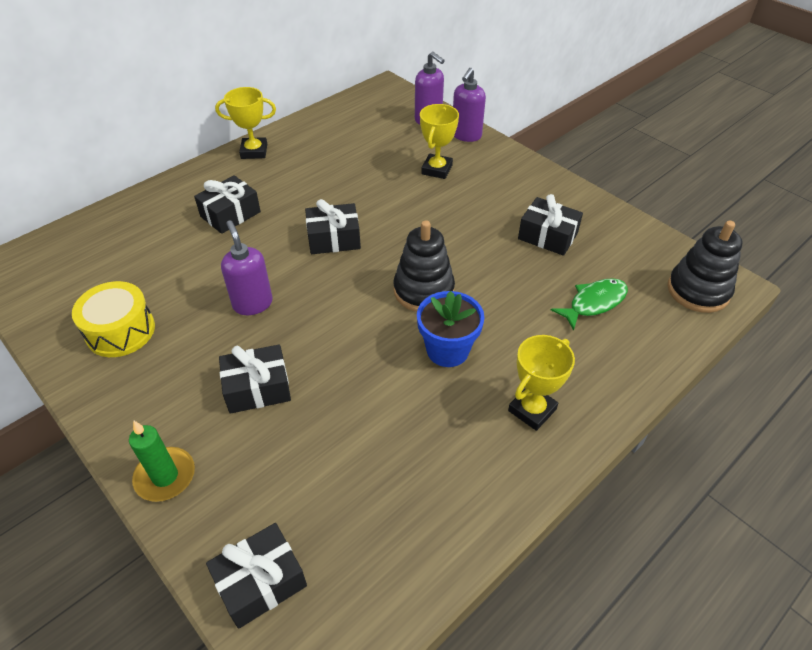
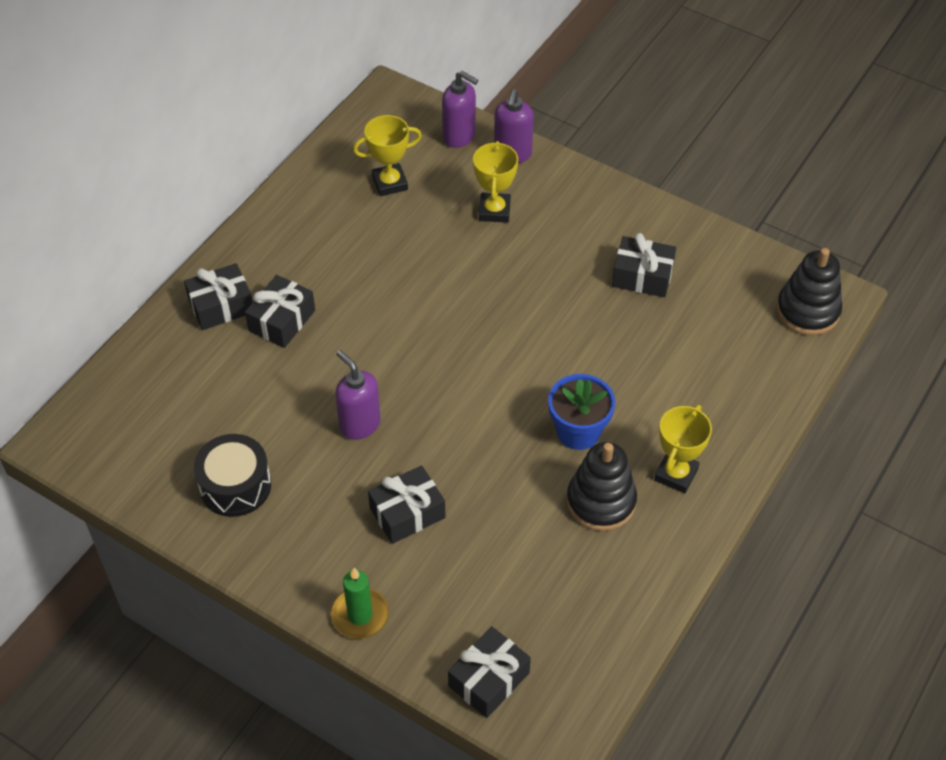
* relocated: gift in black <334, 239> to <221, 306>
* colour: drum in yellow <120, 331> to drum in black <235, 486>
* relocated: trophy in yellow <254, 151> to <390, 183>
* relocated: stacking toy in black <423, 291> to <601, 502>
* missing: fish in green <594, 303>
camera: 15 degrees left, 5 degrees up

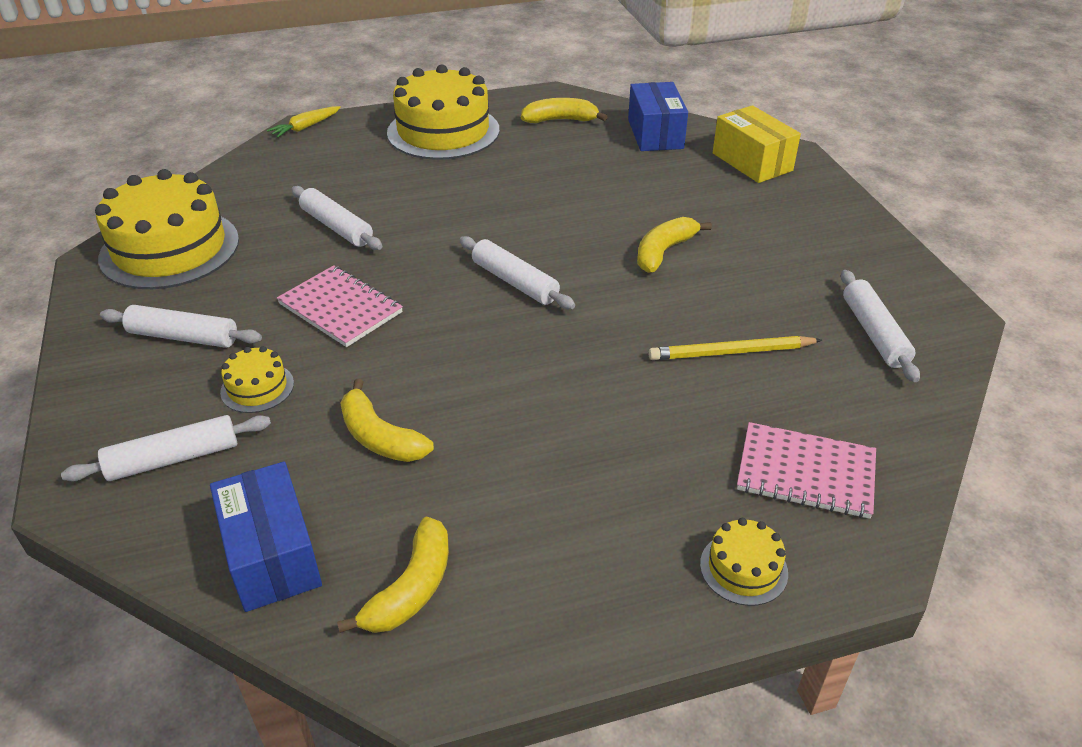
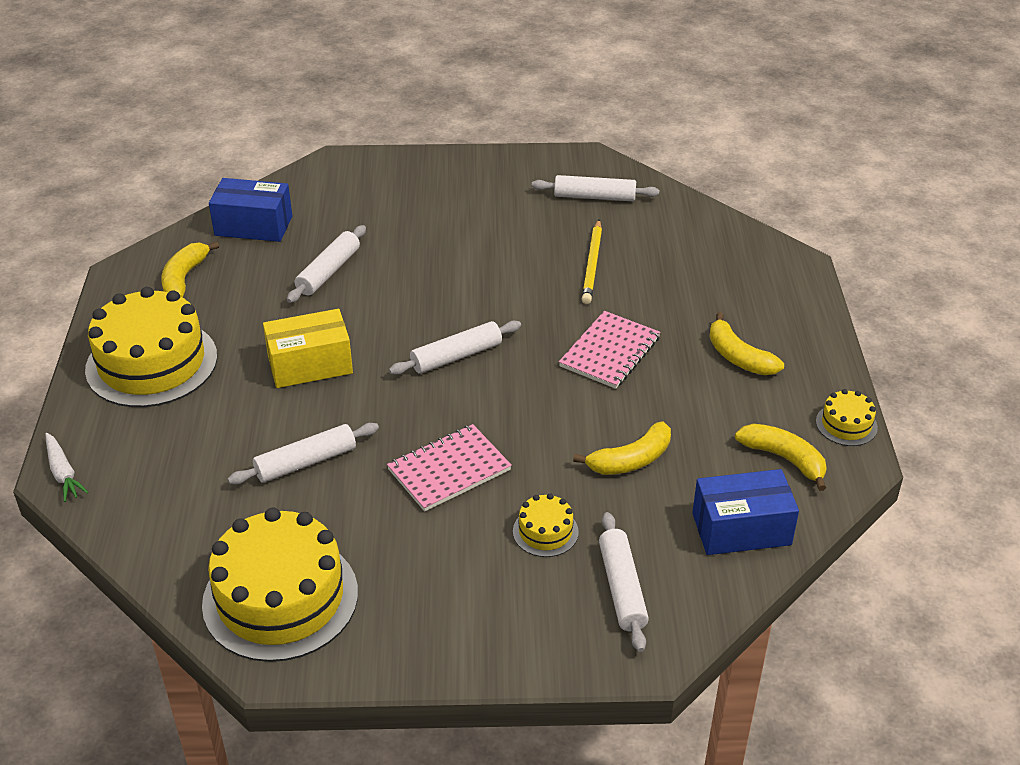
* colour: carrot in yellow <305, 127> to carrot in white <63, 473>
* relocated: box in yellow <752, 162> to <310, 365>
* relocated: rolling pin in white <183, 337> to <328, 271>
* relocated: notebook in pink <806, 472> to <609, 352>
* relocated: banana in yellow <663, 252> to <738, 357>
* relocated: cake in yellow <743, 568> to <846, 424>
camera: 75 degrees left, 0 degrees up

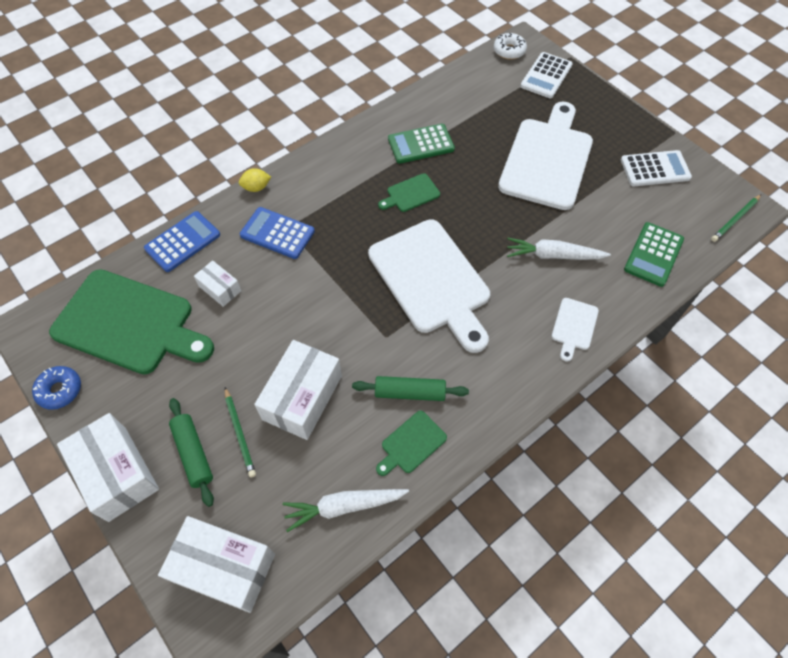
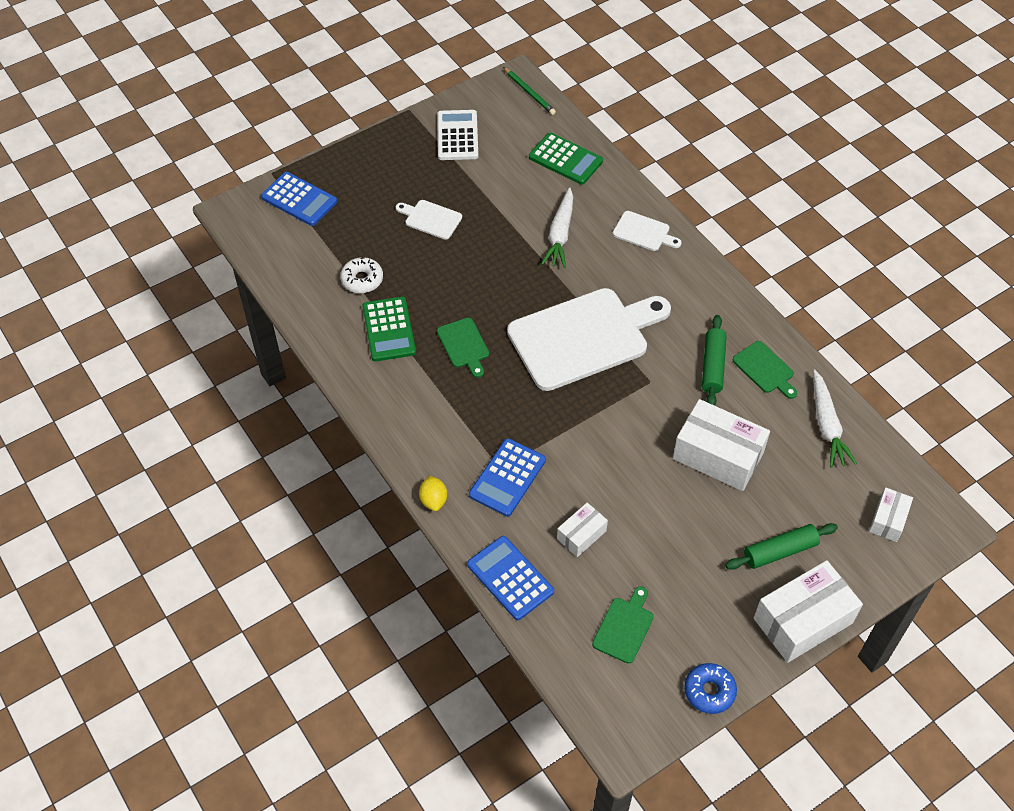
* colour: calculator in white <546, 76> to calculator in blue <299, 199>
* relocated: donut in white <509, 51> to <362, 280>
* size: cutting board in white <547, 159> = <431, 219> x0.43
* size: cutting board in green <129, 324> = <624, 627> x0.43
* size: box in white <224, 567> = <888, 520> x0.53
* missing: pencil in green <240, 433>
camera: 85 degrees left, 5 degrees down

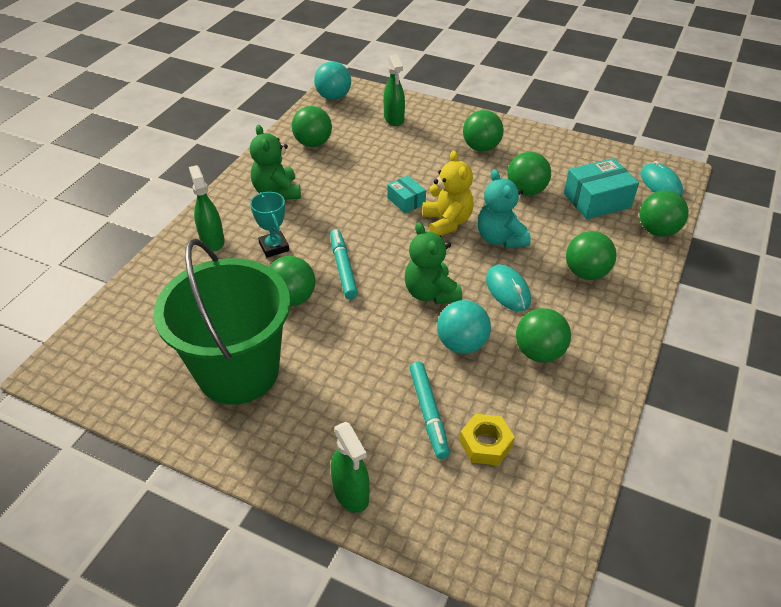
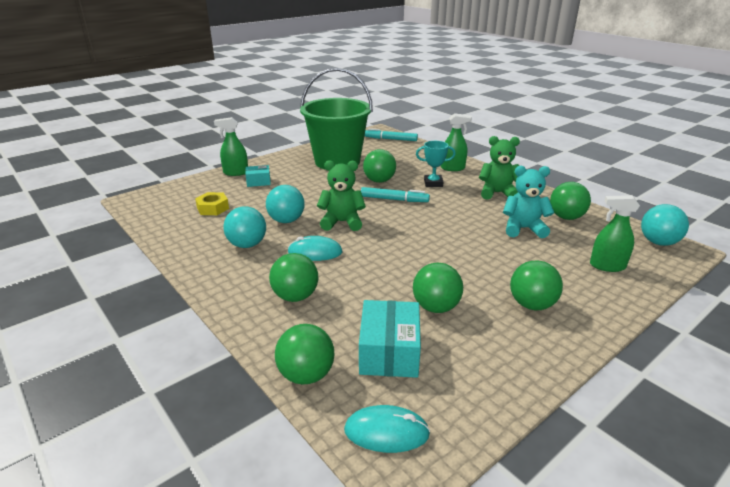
* colour: ball in green <539, 352> to ball in turquoise <247, 245>
* relocated: box in turquoise <406, 201> to <258, 182>
* relocated: marker in turquoise <428, 413> to <390, 139>
* relocated: teddy bear in turquoise <500, 238> to <523, 229>
* missing: teddy bear in yellow <447, 222>
camera: 115 degrees right, 15 degrees down

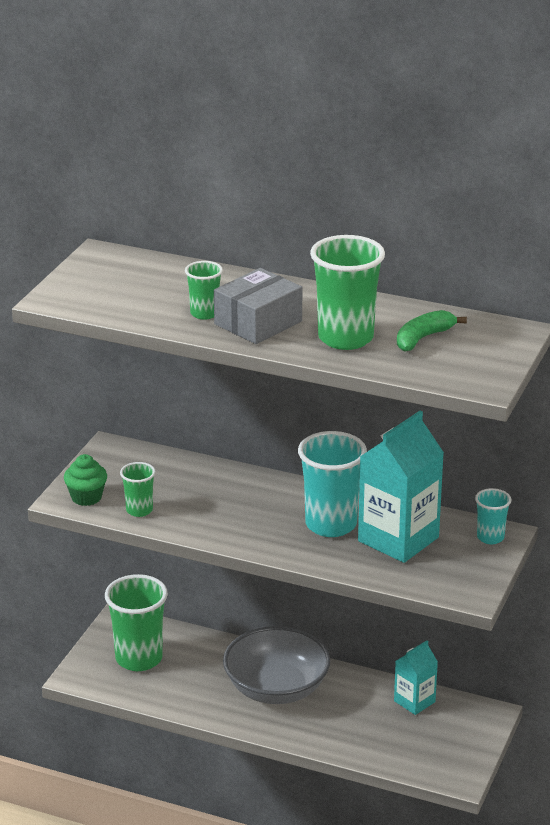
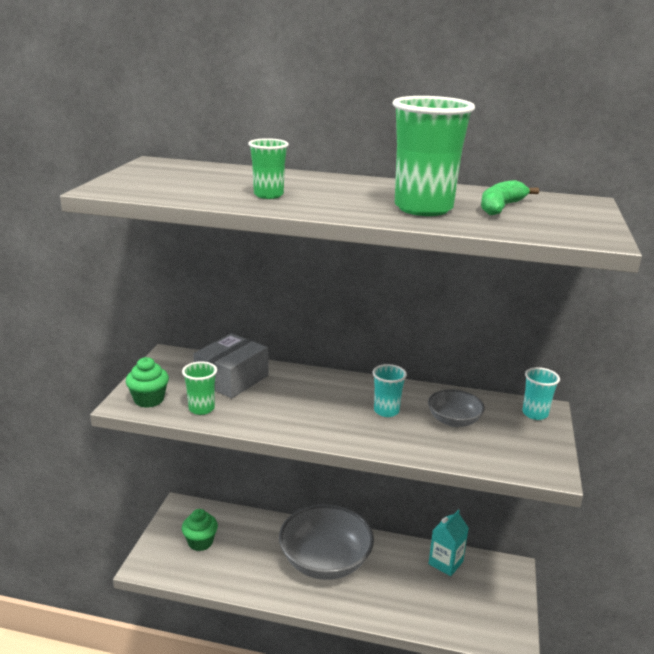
* exchanged: cup in green <139, 658> to cupcake in green <200, 542>
* relocated: box in grey <258, 323> to <232, 379>
* size: cup in turquoise <331, 524> = <386, 411> x0.53
* exchanged: carton in turquoise <398, 539> to bowl in grey <453, 420>
camera: 10 degrees left, 5 degrees down

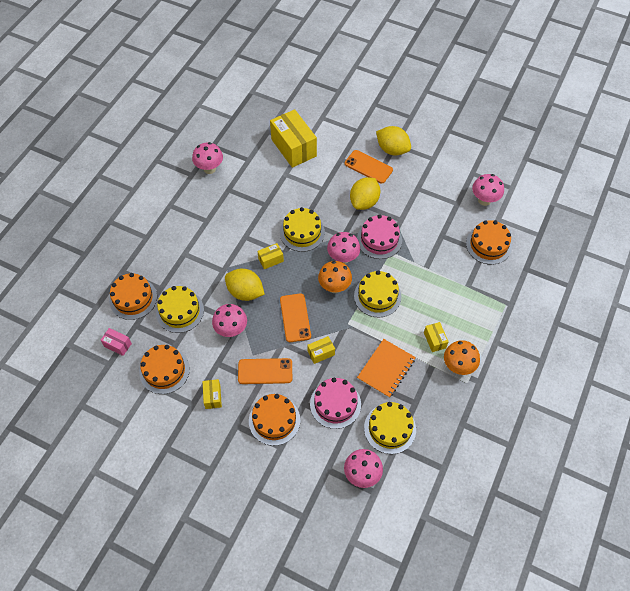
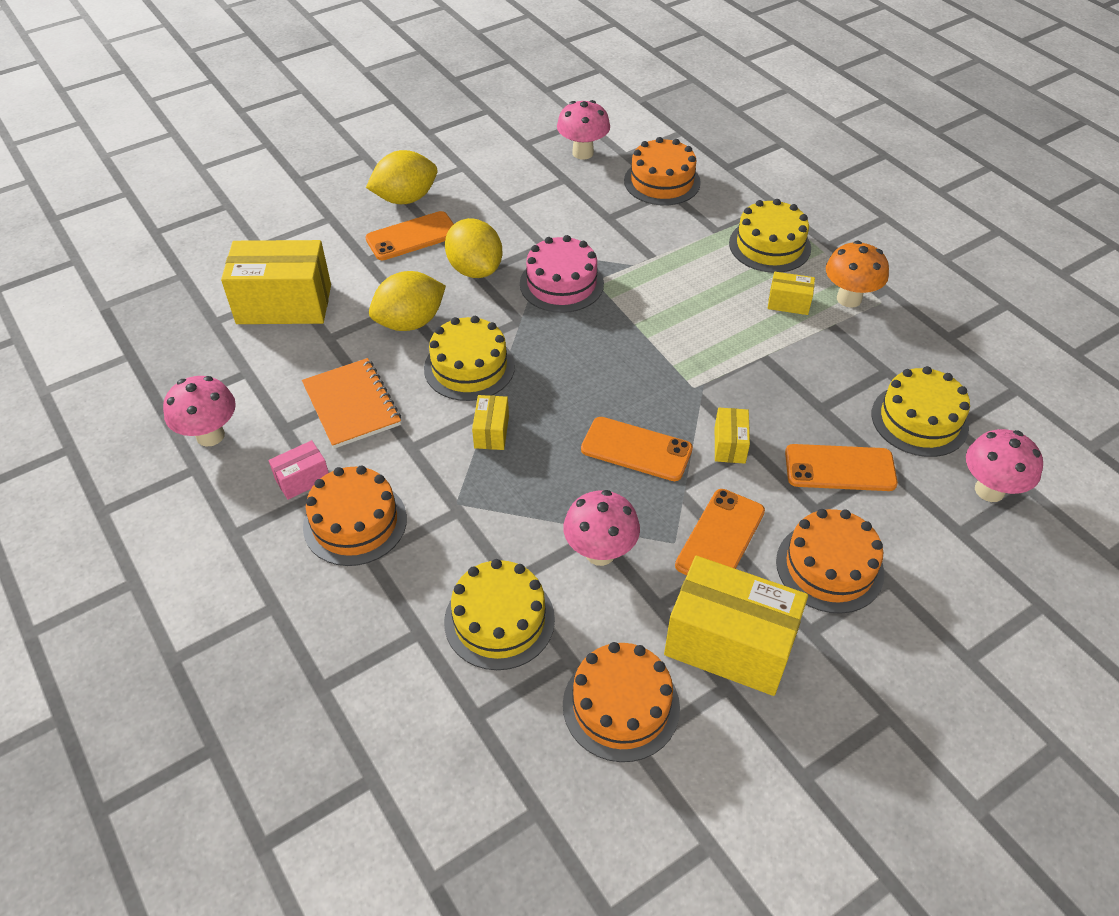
* relocated: box in pink <118, 345> to <302, 479>
* relocated: notebook in orange <386, 369> to <351, 405>
* relocated: cake in orange <133, 298> to <355, 522>
* relocated: lemon in yellow <245, 292> to <410, 322>
* size: box in yellow <213, 397> = <729, 644> x2.16
* relocated: cake in yellow <377, 296> to <769, 245>
* exchanged: cake in pink <335, 404> to phone in orange <840, 468>
* missing: mushroom in orange <334, 287>
* missing: mushroom in pink <343, 258>
camera: 60 degrees left, 10 degrees down

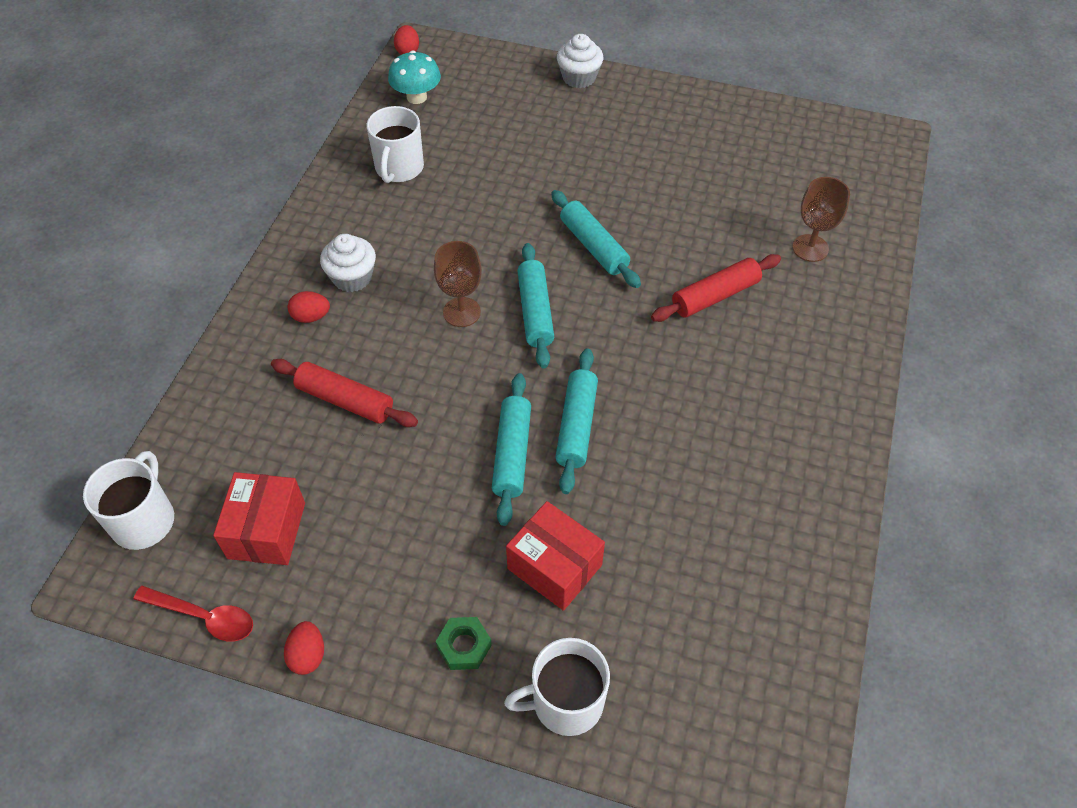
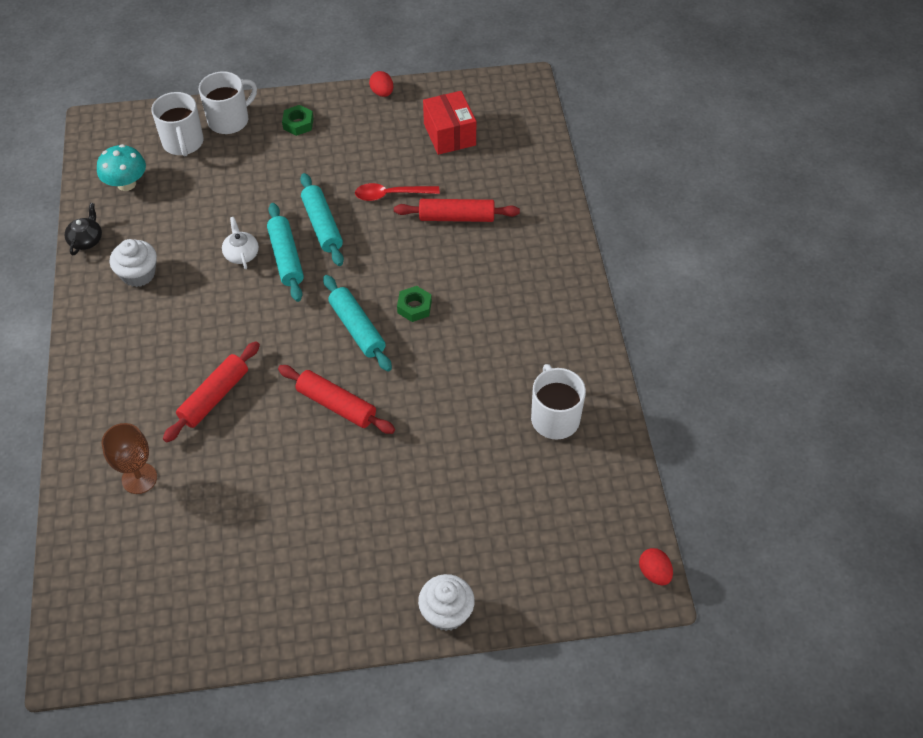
* appeared: teapot in black <86, 240>
* relocated: mushroom in turquoise <416, 97> to <126, 184>
* relocated: cupcake in white <352, 277> to <138, 274>
* relocated: mug in white <144, 520> to <183, 143>
* appeared: teapot in white <241, 254>
* colour: rolling pin in turquoise <594, 246> to rolling pin in red <336, 405>
* relocated: spoon in red <204, 617> to <390, 195>
* exchanged: goblet in brown <461, 312> to nut in green <414, 307>
* missing: egg in red <311, 317>
* missing: box in red <554, 567>
camera: 155 degrees right, 0 degrees up

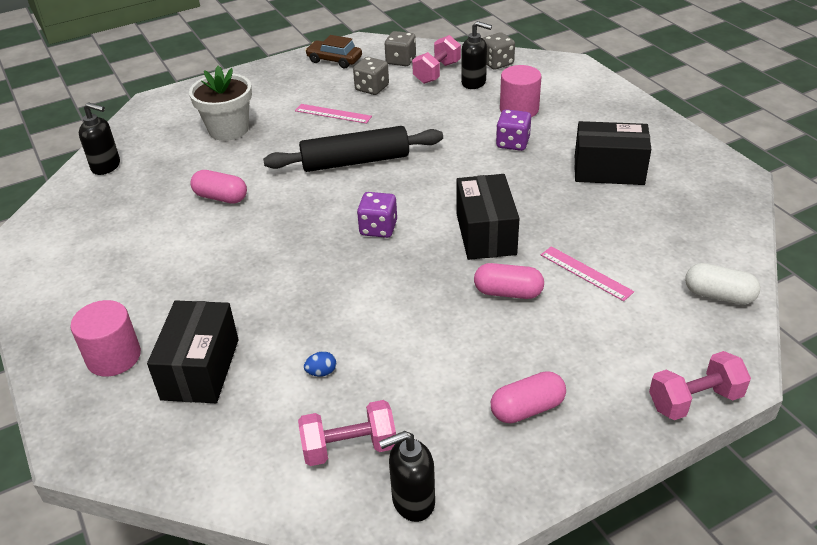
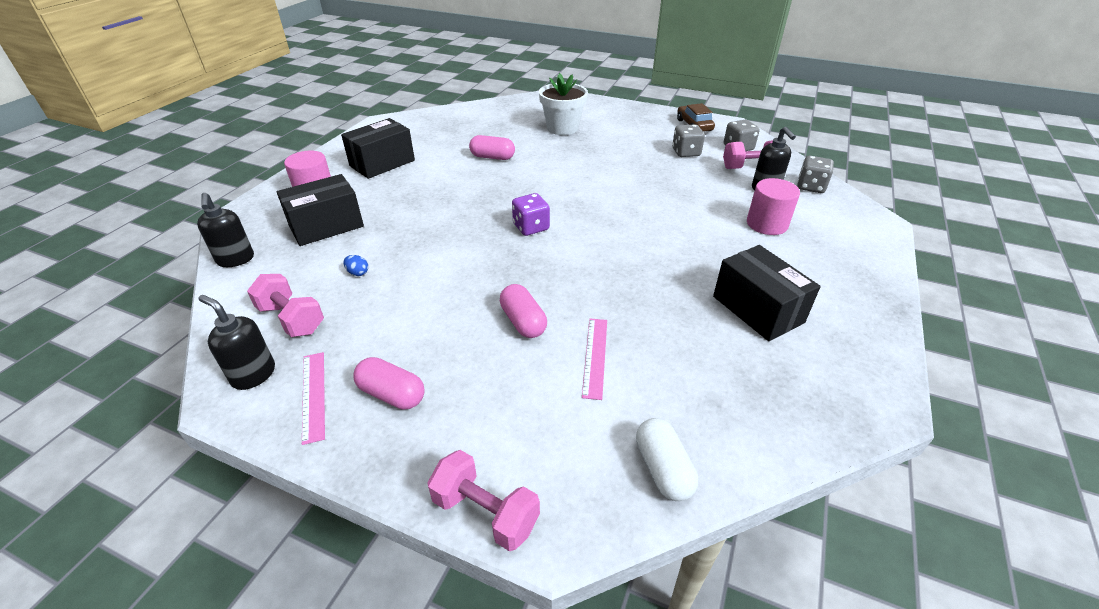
* relocated: soap dispenser in black <106, 166> to <236, 260>
* relocated: ruler in pink <333, 114> to <313, 395>
* relocated: box in black <485, 234> to <382, 163>
* spun: capsule in pink <221, 197> = <492, 157> 60 degrees counterclockwise
* missing: rolling pin in black <355, 161>
* missing: dice in purple <512, 143>
camera: 50 degrees right, 0 degrees up

